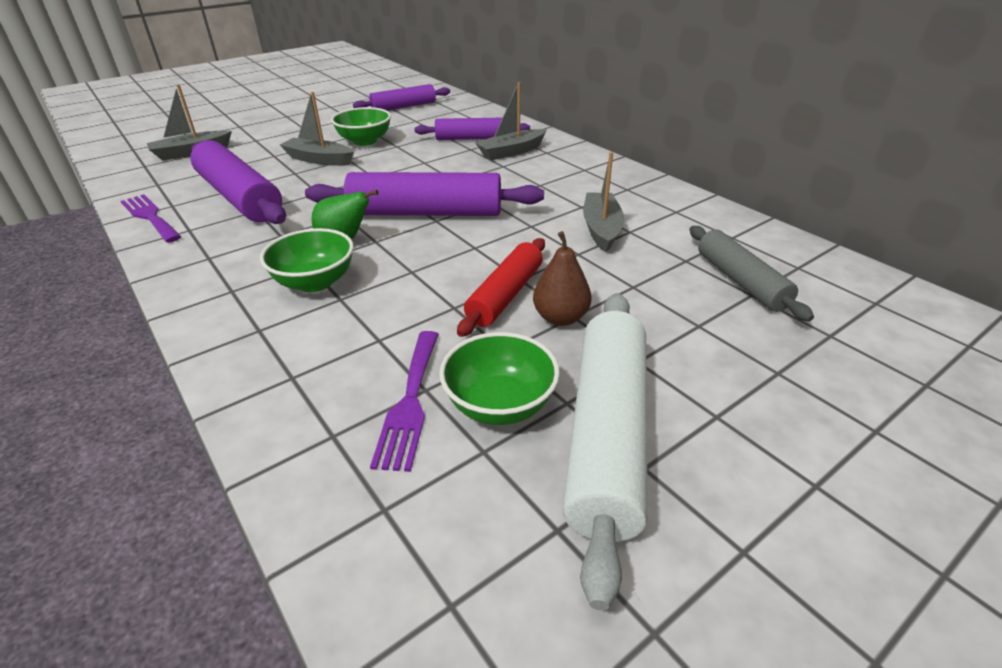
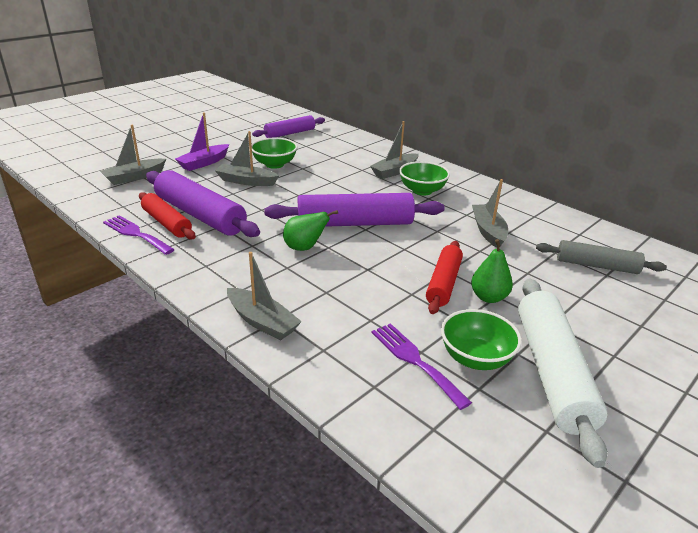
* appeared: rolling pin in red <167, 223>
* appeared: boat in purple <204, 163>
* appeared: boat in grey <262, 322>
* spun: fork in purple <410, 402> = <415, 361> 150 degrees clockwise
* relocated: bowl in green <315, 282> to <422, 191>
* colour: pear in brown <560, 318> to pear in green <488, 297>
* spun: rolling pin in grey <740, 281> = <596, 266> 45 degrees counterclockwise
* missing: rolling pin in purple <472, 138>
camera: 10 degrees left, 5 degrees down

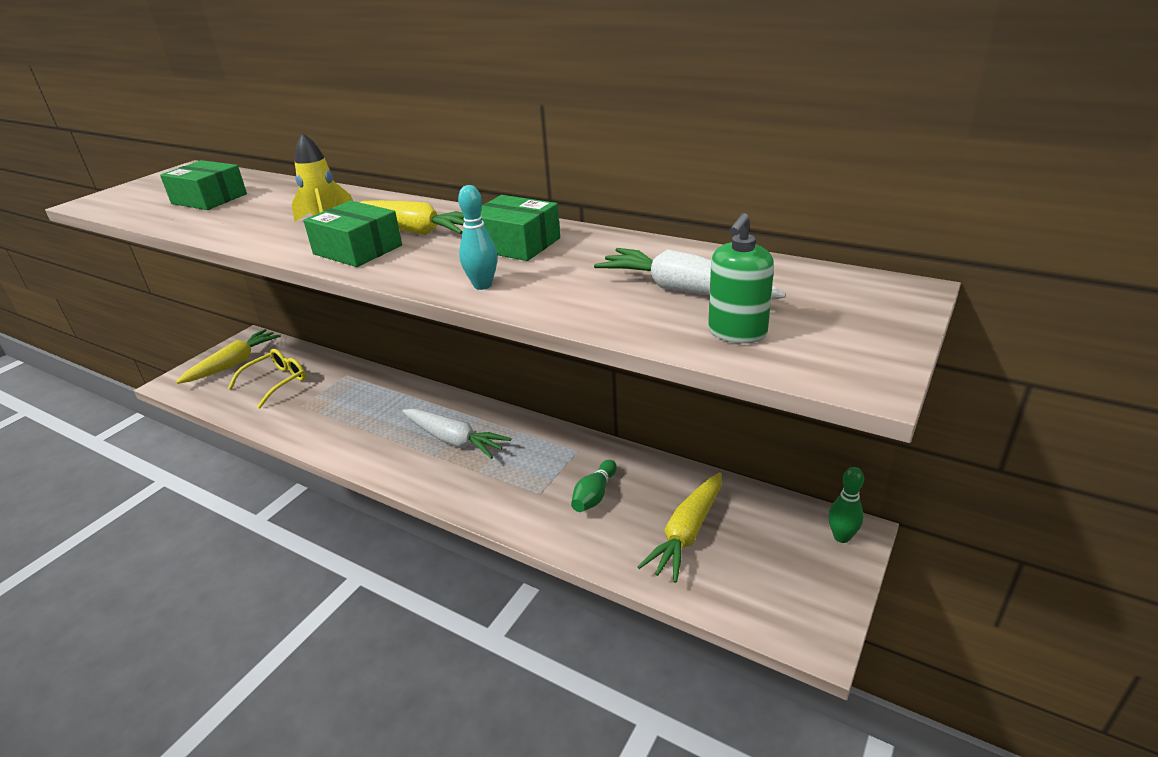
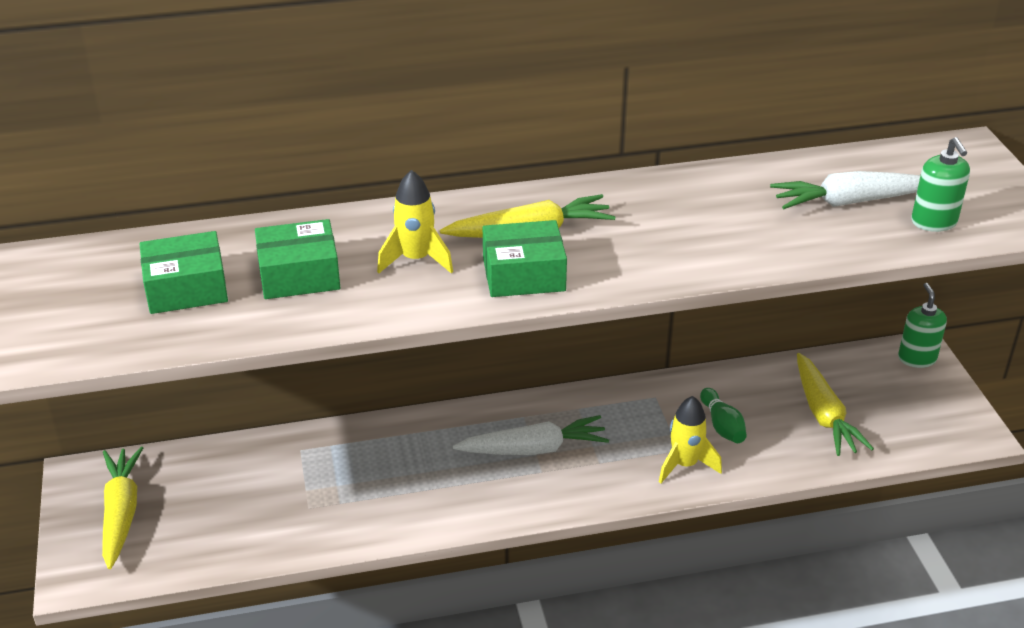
* relocated: box in green <516, 244> to <299, 275>
* appeared: rocket in yellow <685, 465>
* exchanged: bowling pin in green <841, 537> to soap dispenser in green <917, 358>
* missing: glasses in yellow <276, 382>
* missing: bowling pin in turquoise <482, 285>
camera: 45 degrees left, 5 degrees up

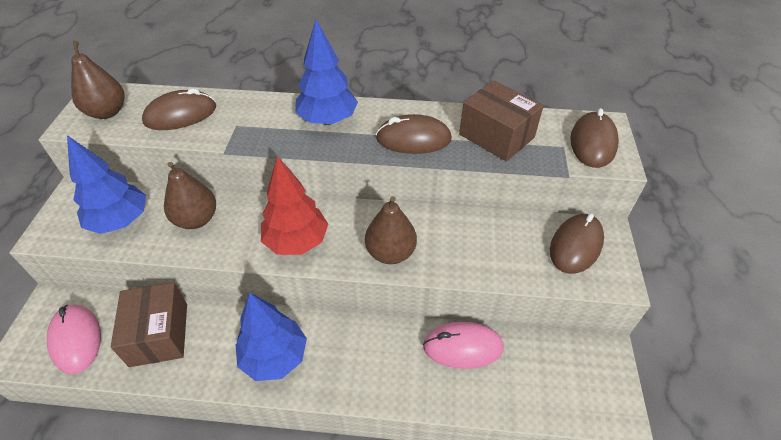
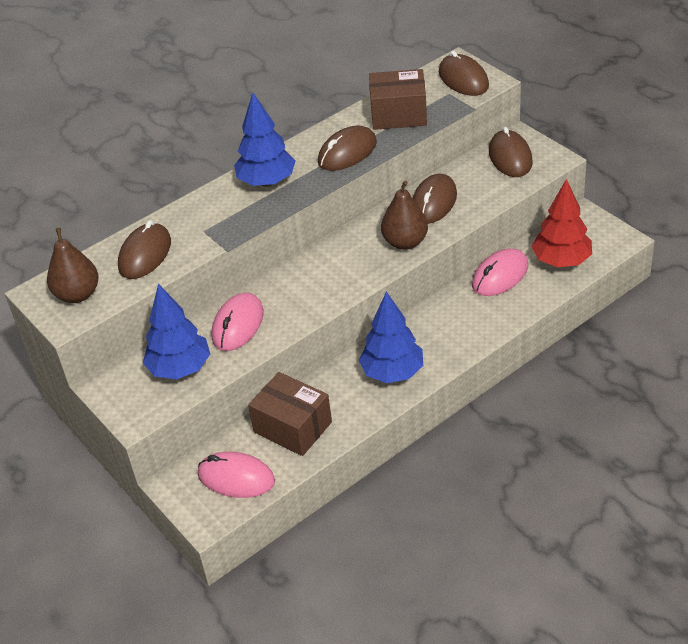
* exchanged: pear in brown <196, 219> to mouse in pink <238, 325>
* appeared: mouse in brown <434, 202>
* relocated: tree in red <296, 241> to <561, 261>
camera: 40 degrees left, 5 degrees down

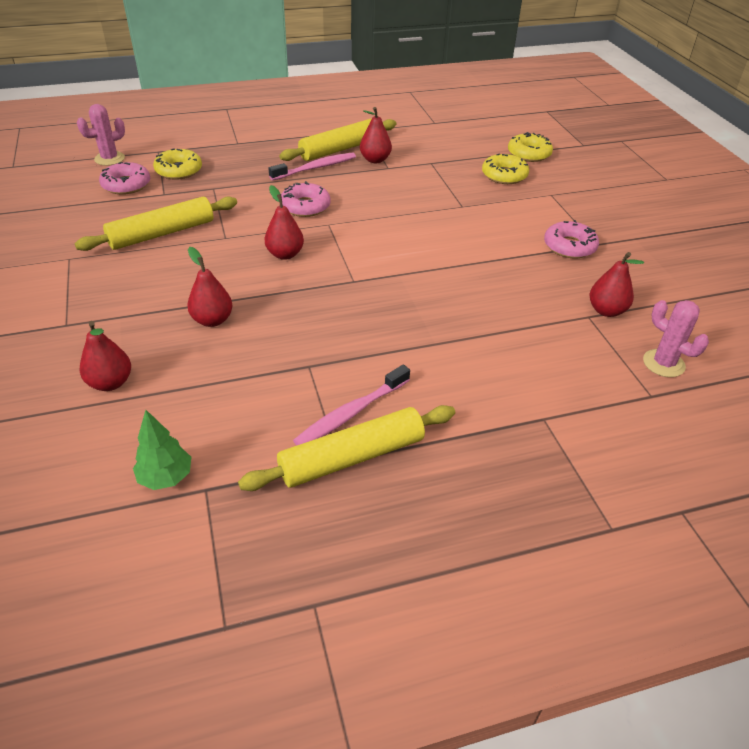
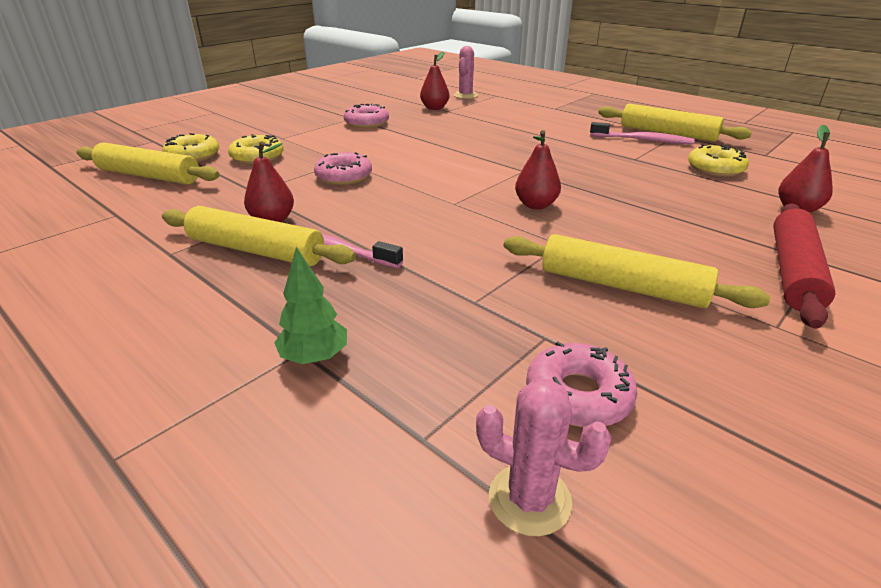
* appeared: rolling pin in yellow <149, 176>
* relocated: tree in green <166, 477> to <314, 357>
* relocated: donut in pink <305, 206> to <344, 176>
* relocated: donut in yellow <179, 170> to <715, 169>
* appeared: rolling pin in red <793, 272>
* missing: pear in red <212, 320>
camera: 120 degrees left, 10 degrees down

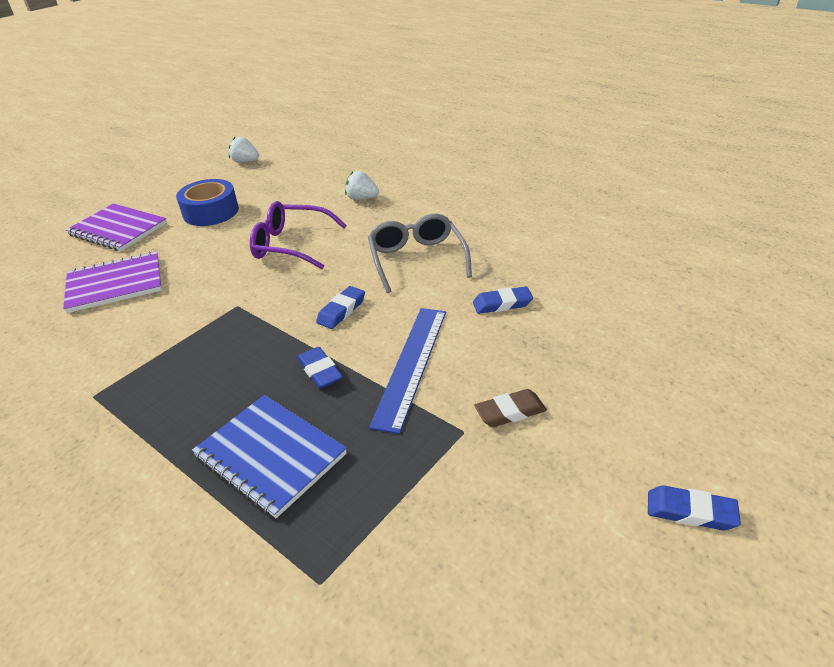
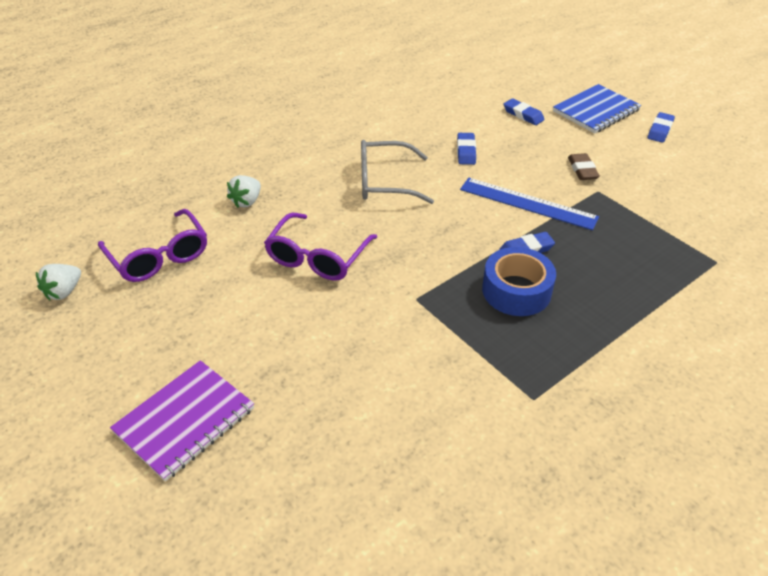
* appeared: glasses in purple <159, 256>
* relocated: tape in blue <211, 212> to <516, 291>
* relocated: eraser in blue <341, 311> to <523, 115>
* relocated: notebook in blue <270, 455> to <596, 111>
* missing: notebook in purple <115, 284>
camera: 80 degrees left, 5 degrees up

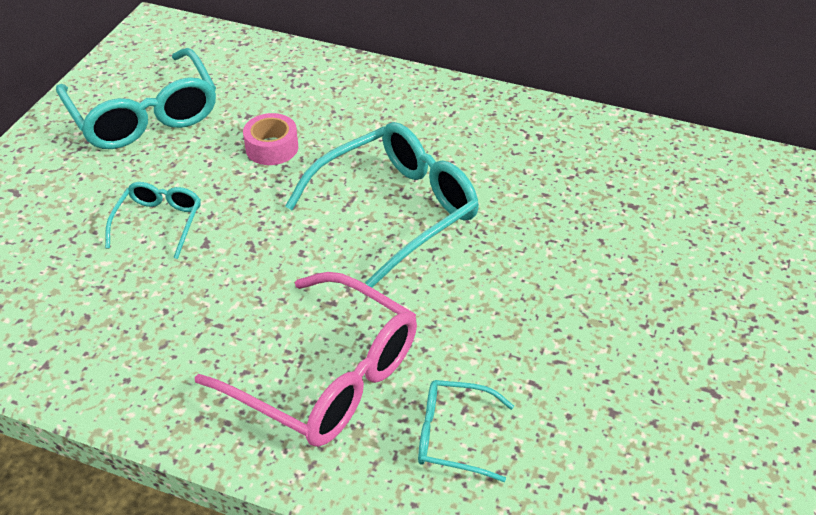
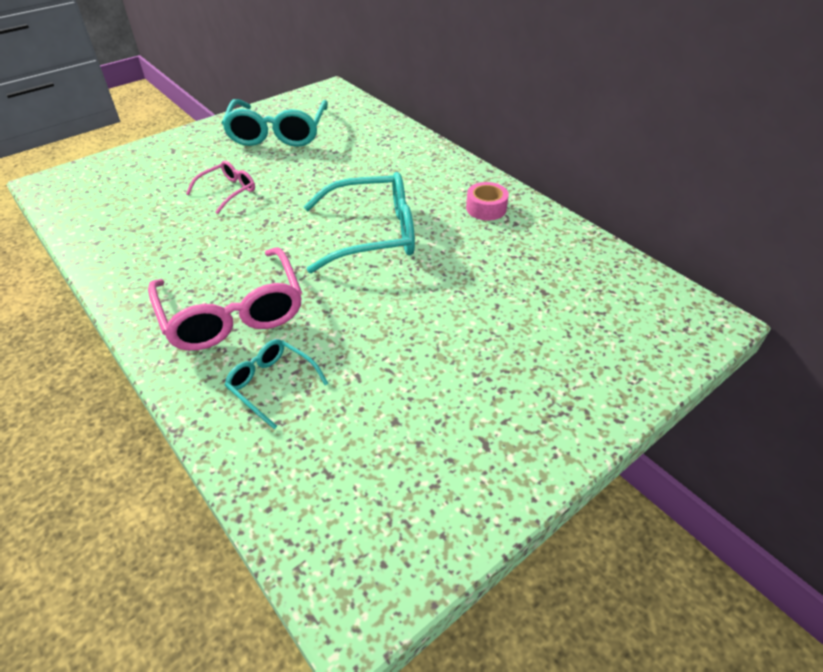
* colour: glasses in turquoise <159, 222> to glasses in pink <228, 191>
* relocated: tape in pink <272, 148> to <486, 208>
camera: 30 degrees right, 0 degrees up

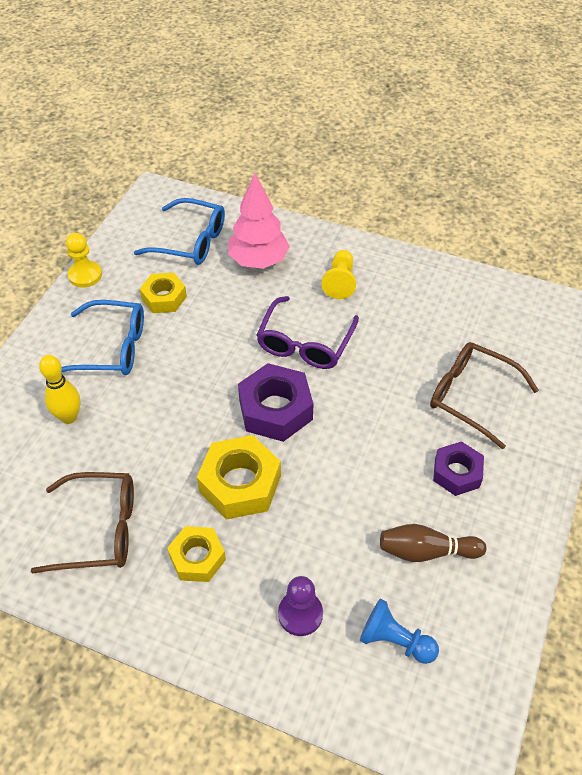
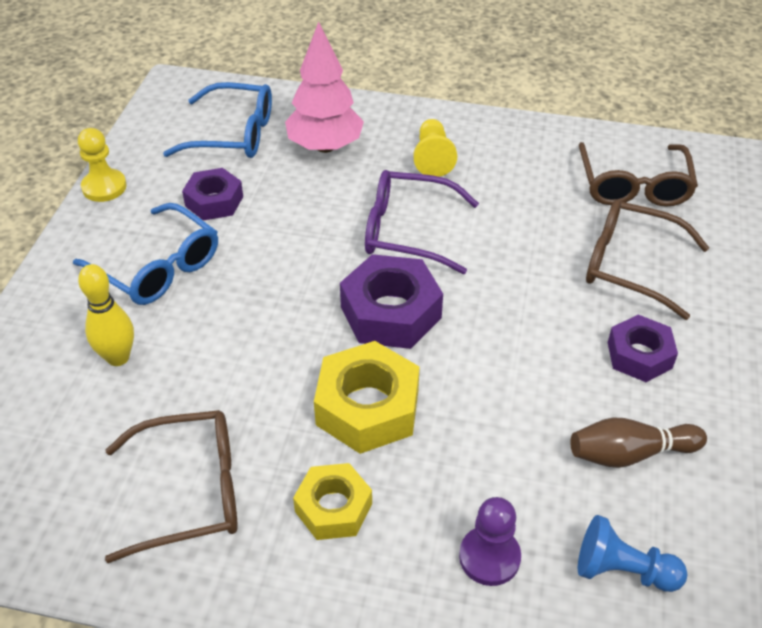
* spun: glasses in blue <111, 348> = <157, 267> 45 degrees clockwise
* colour: nut in yellow <164, 298> to nut in purple <214, 201>
* spun: glasses in purple <305, 343> = <408, 231> 90 degrees clockwise
* appeared: glasses in brown <633, 185>
camera: 10 degrees left, 5 degrees down

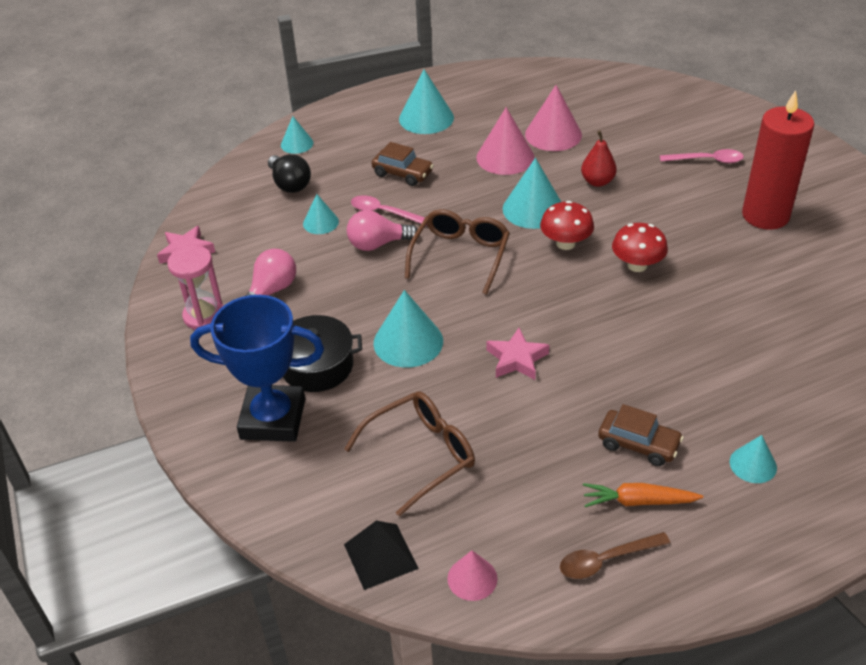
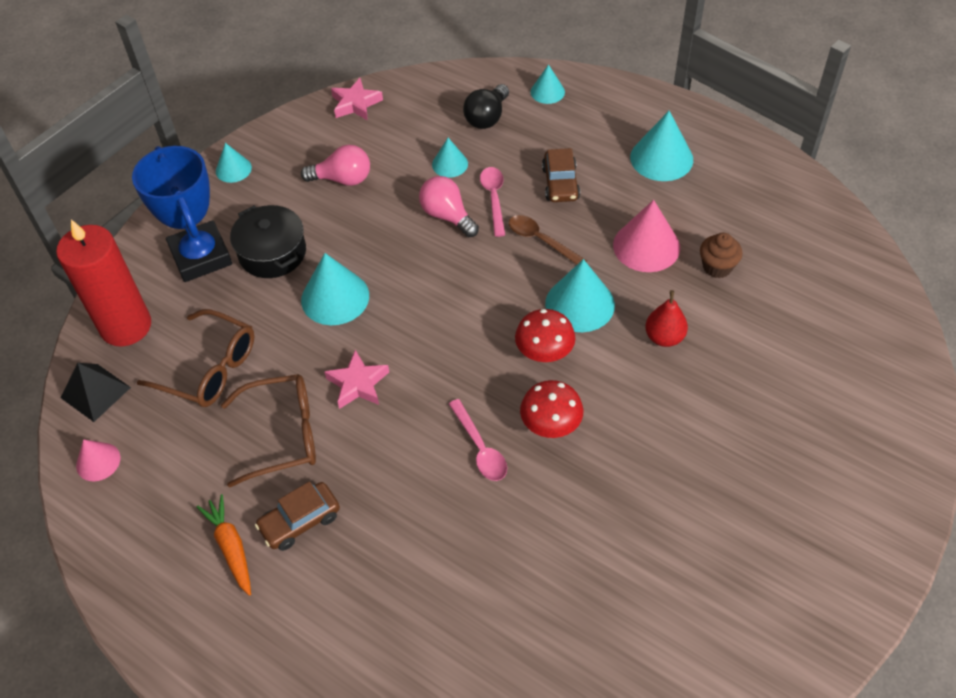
* relocated: candle in red <765, 215> to <126, 326>
* relocated: cone in turquoise <753, 464> to <233, 169>
* relocated: glasses in brown <460, 256> to <283, 435>
* spun: car in brown <638, 444> = <300, 521> 60 degrees clockwise
* relocated: spoon in pink <707, 160> to <480, 448>
* relocated: spoon in brown <606, 560> to <541, 240>
* exchanged: cone in pink <553, 134> to cupcake in brown <717, 267>
* missing: hourglass in pink <204, 316>
camera: 60 degrees right, 10 degrees up

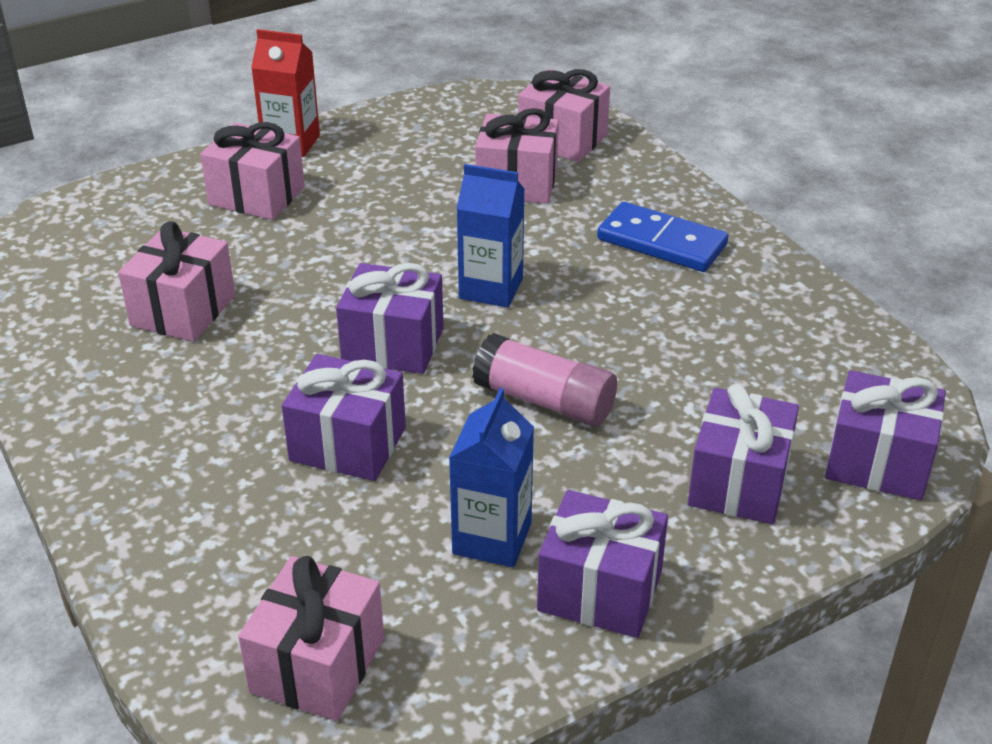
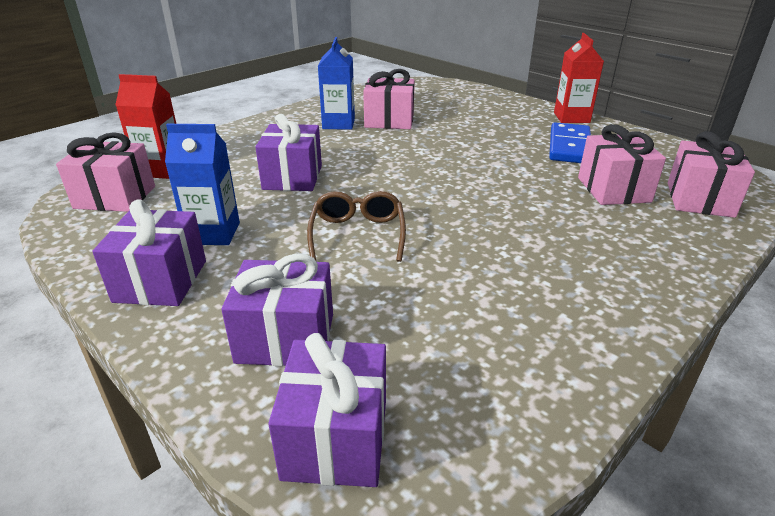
* appeared: carton in red <161, 170>
* exchanged: glue stick in pink <544, 401> to glasses in brown <357, 234>
* relocated: carton in blue <491, 288> to <338, 123>
* relocated: domino in blue <661, 242> to <569, 147>
* missing: gift in pink <257, 196>
* missing: gift in purple <393, 345>
camera: 75 degrees right, 5 degrees down

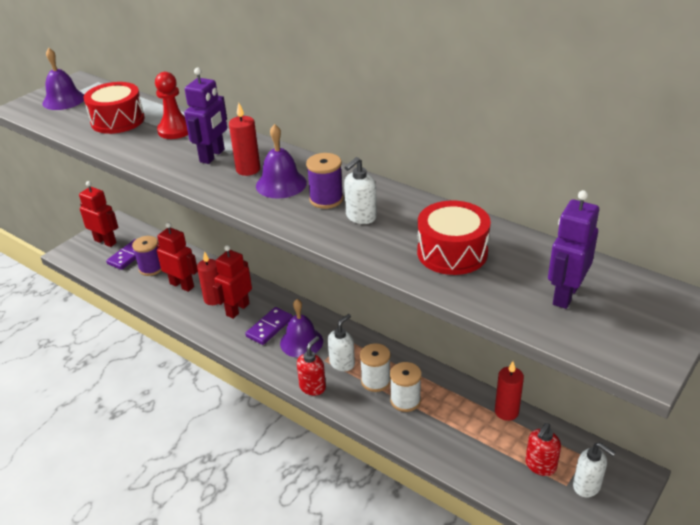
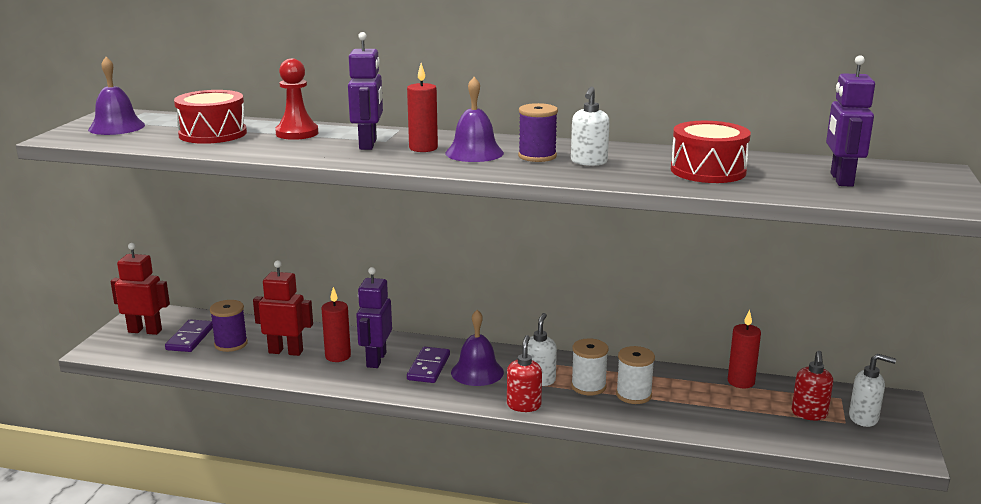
* colour: robot in red <237, 309> to robot in purple <376, 360>
camera: 25 degrees left, 15 degrees down

